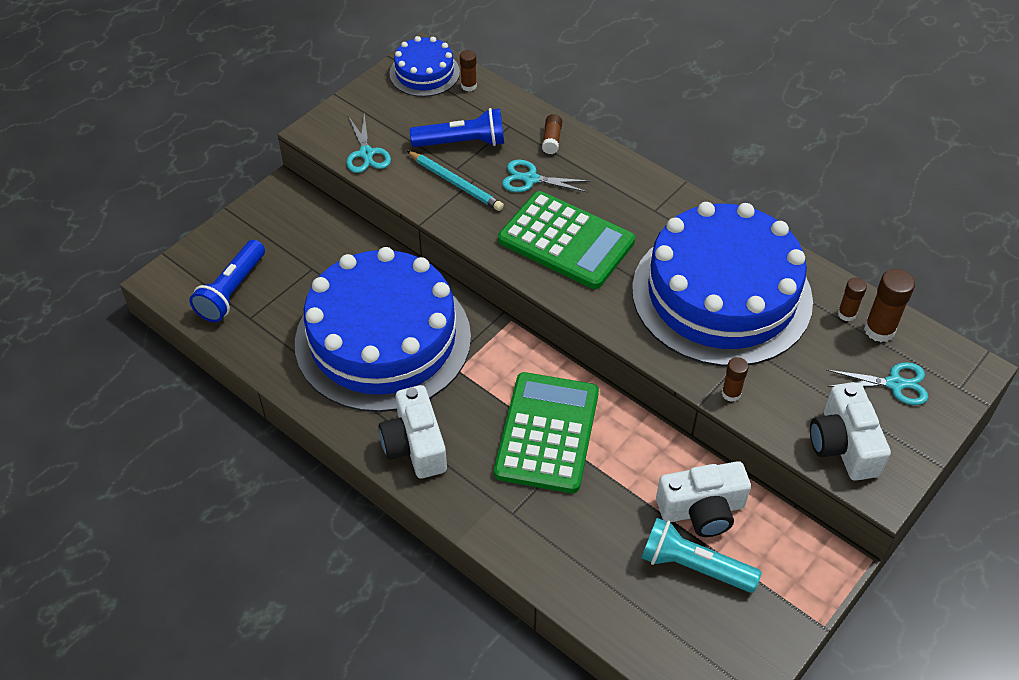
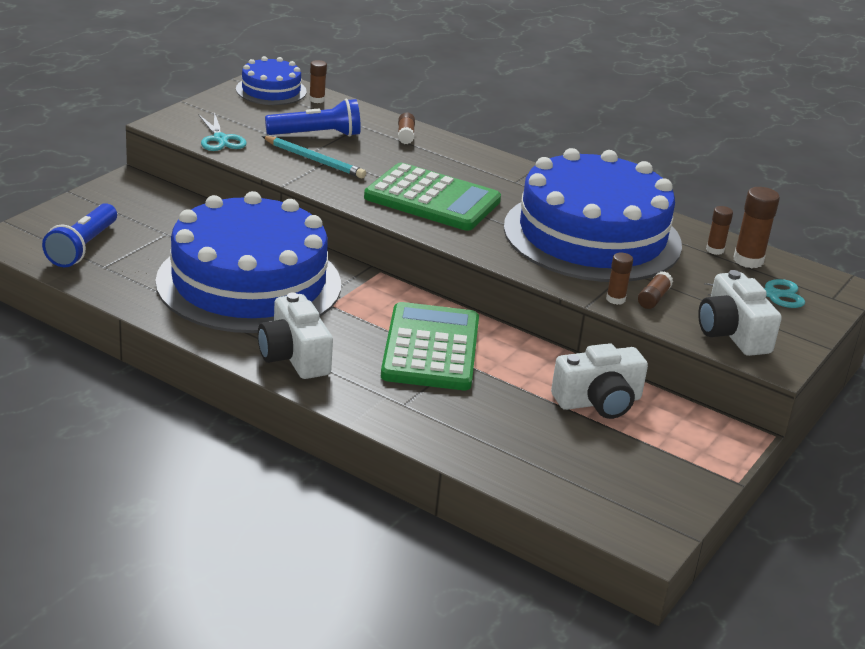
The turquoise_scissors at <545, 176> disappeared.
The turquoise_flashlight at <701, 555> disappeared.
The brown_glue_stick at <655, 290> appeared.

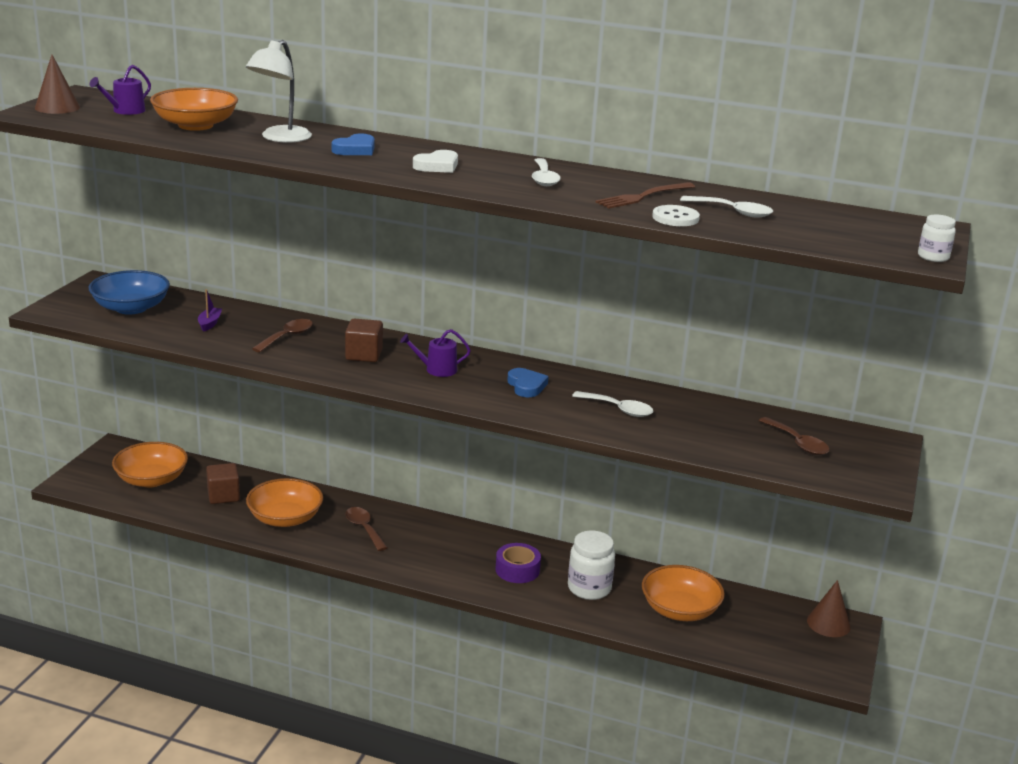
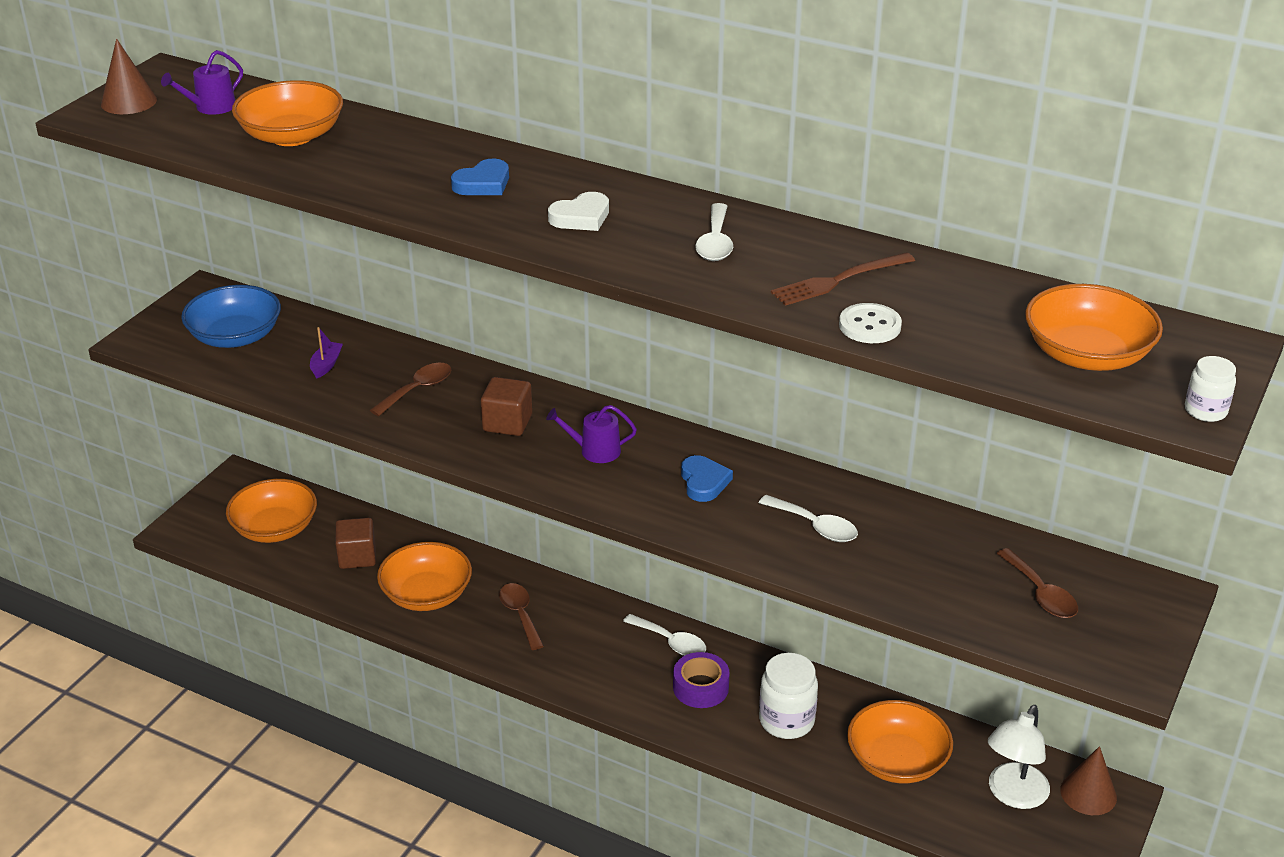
The orange_bowl at <1094, 327> appeared.
The white_lamp moved from <279, 91> to <1019, 757>.
The white_spoon moved from <726, 206> to <664, 635>.

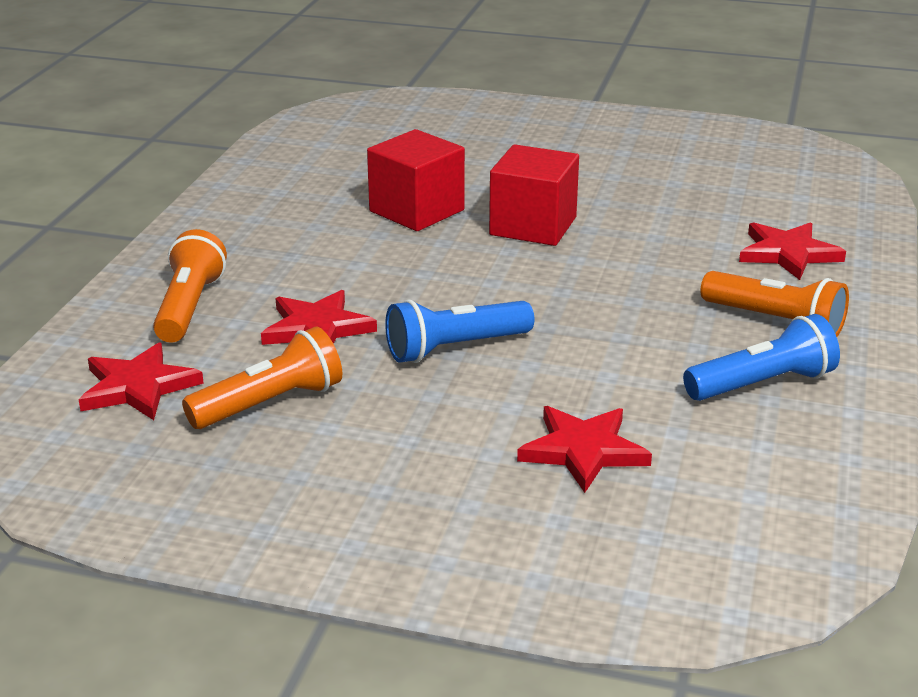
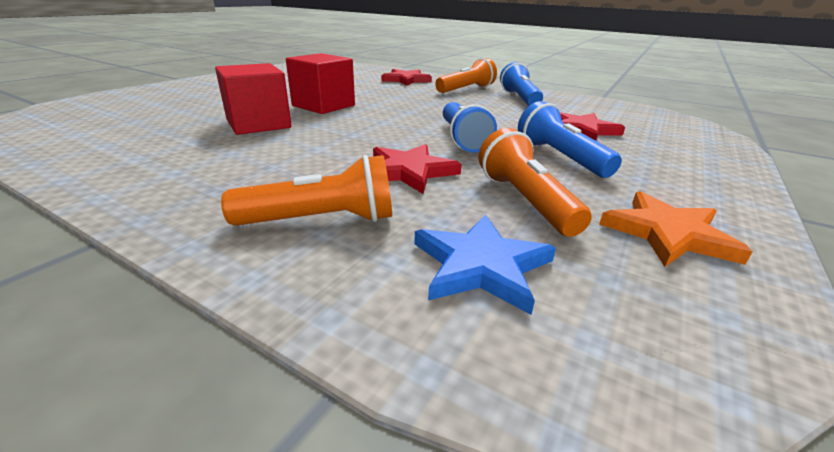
The blue_flashlight at <570, 139> appeared.
The orange_star at <676, 229> appeared.
The red_star at <141, 381> became the blue_star at <485, 264>.
The orange_flashlight at <190, 286> turned 150 degrees clockwise.

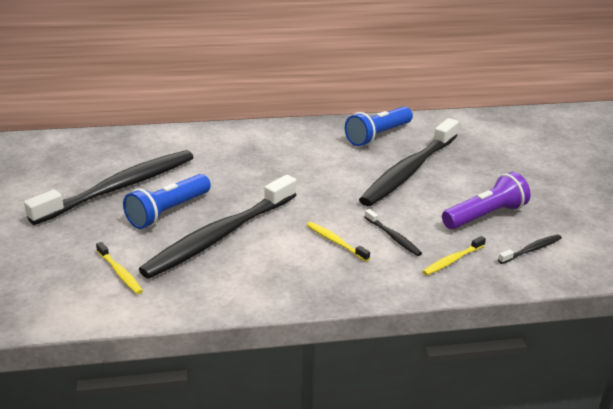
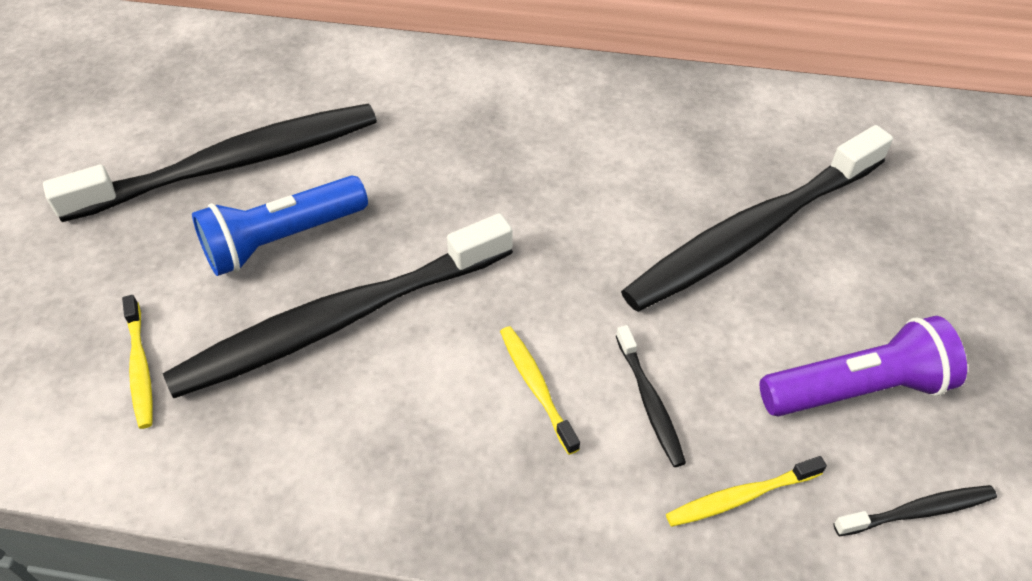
The blue_flashlight at <379, 126> disappeared.

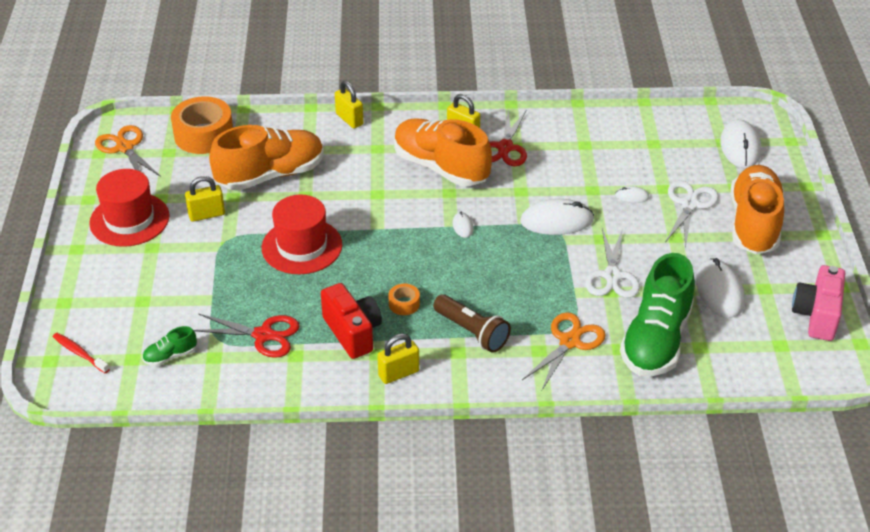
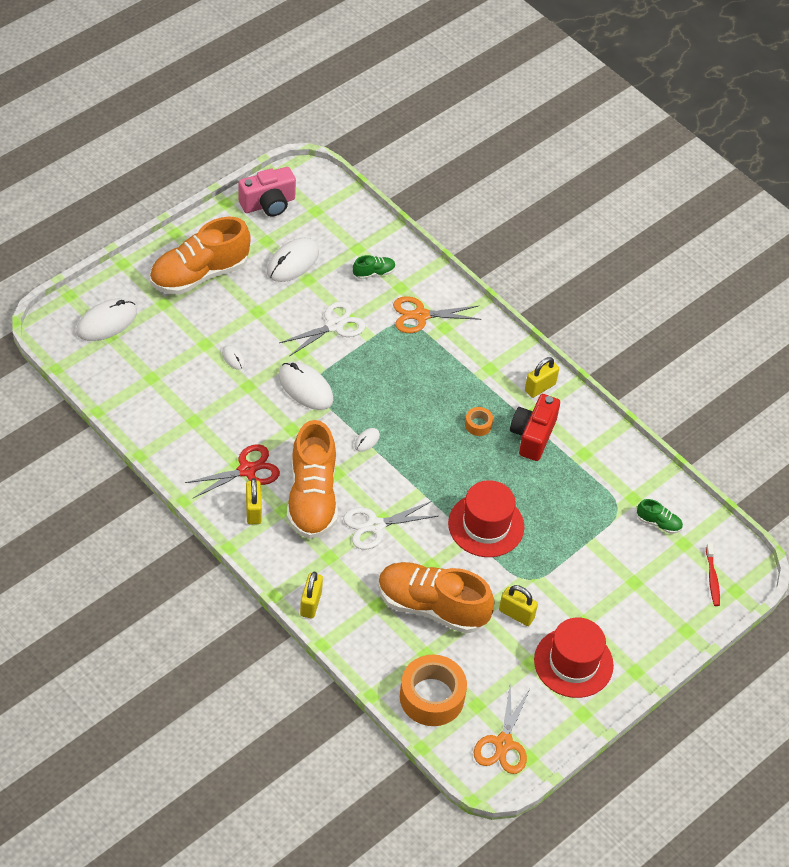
The red_scissors at <247, 336> disappeared.
The brown_flashlight at <472, 323> disappeared.
The white_scissors moved from <692, 214> to <390, 525>.
The yellow_padlock at <398, 358> turned 60 degrees counterclockwise.
The green_shoe at <657, 314> changed to 0.42 times the size.

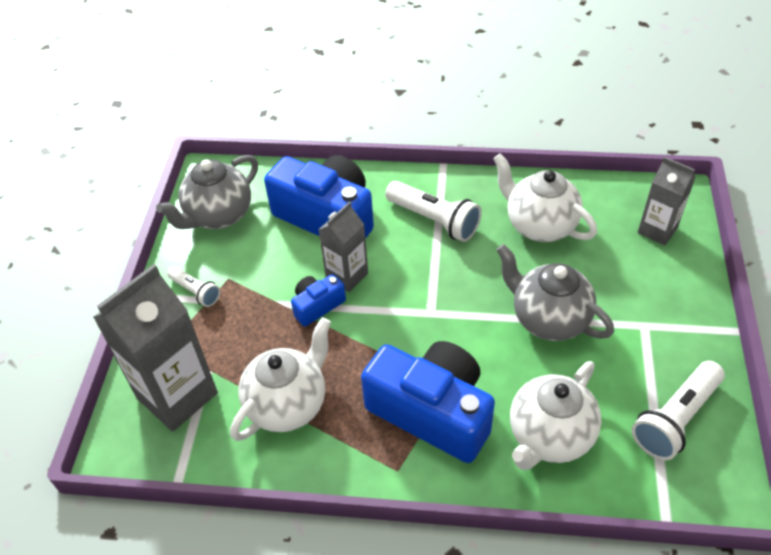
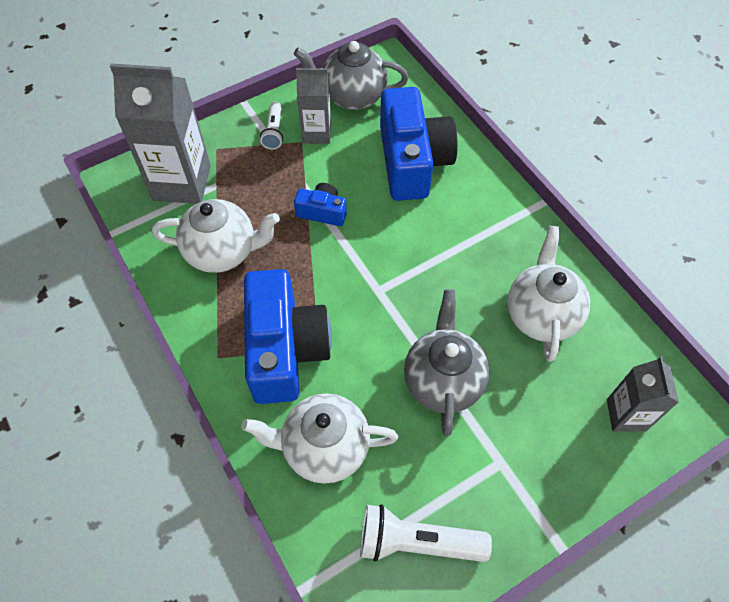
The white_flashlight at <433, 211> disappeared.
The grey_carton moved from <343, 246> to <313, 106>.

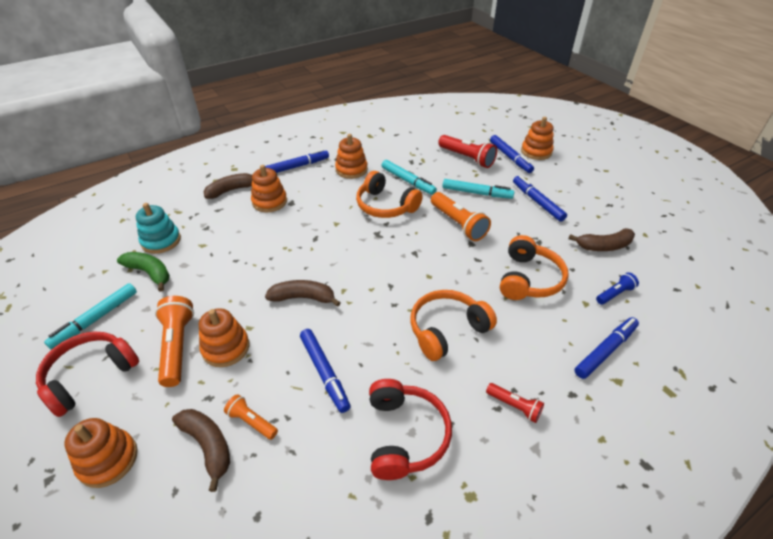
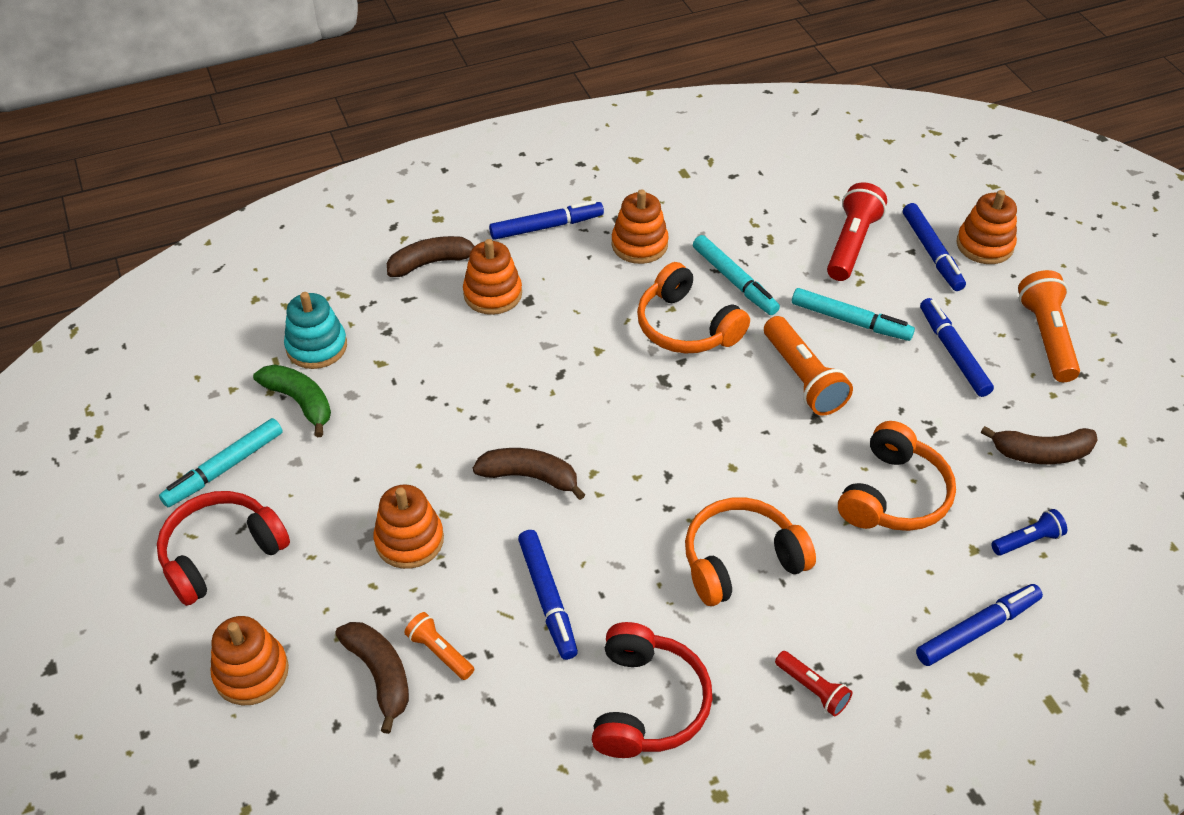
The orange_flashlight moved from <174, 341> to <1049, 326>.
The red_flashlight at <467, 151> turned 120 degrees counterclockwise.

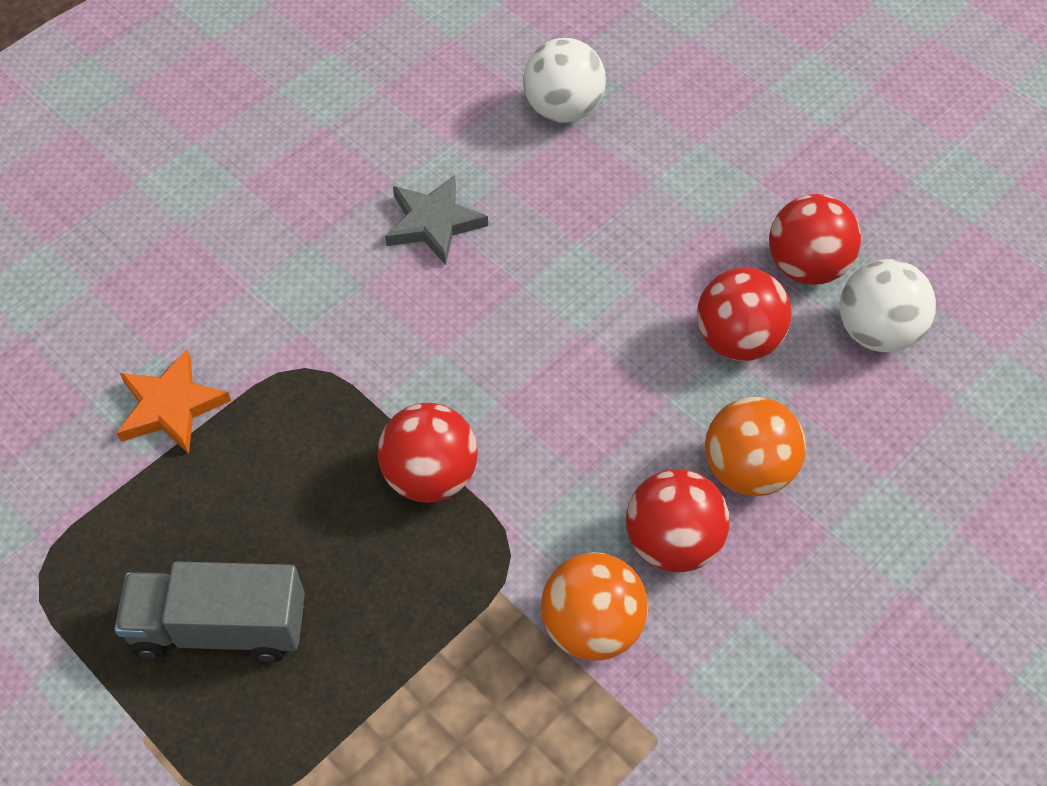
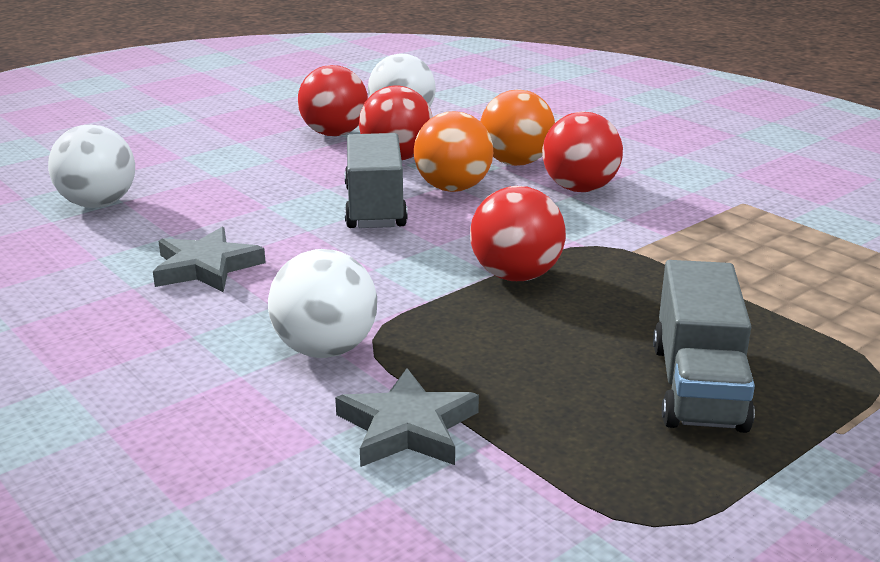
The white_ball at <322, 303> appeared.
The grey_truck at <376, 180> appeared.
The orange_ball moved from <594, 606> to <453, 151>.
The orange_star at <173, 401> became the grey_star at <407, 417>.

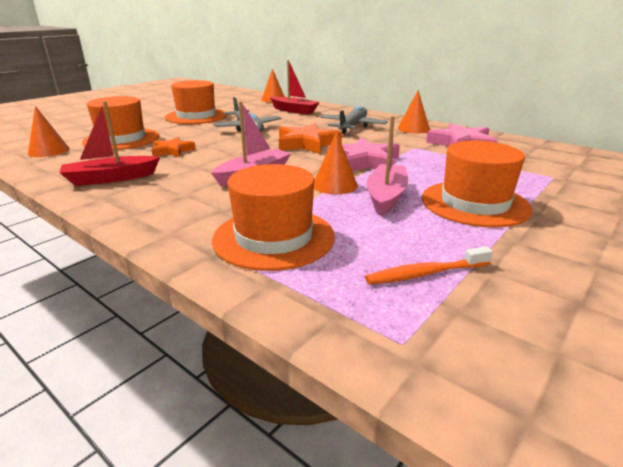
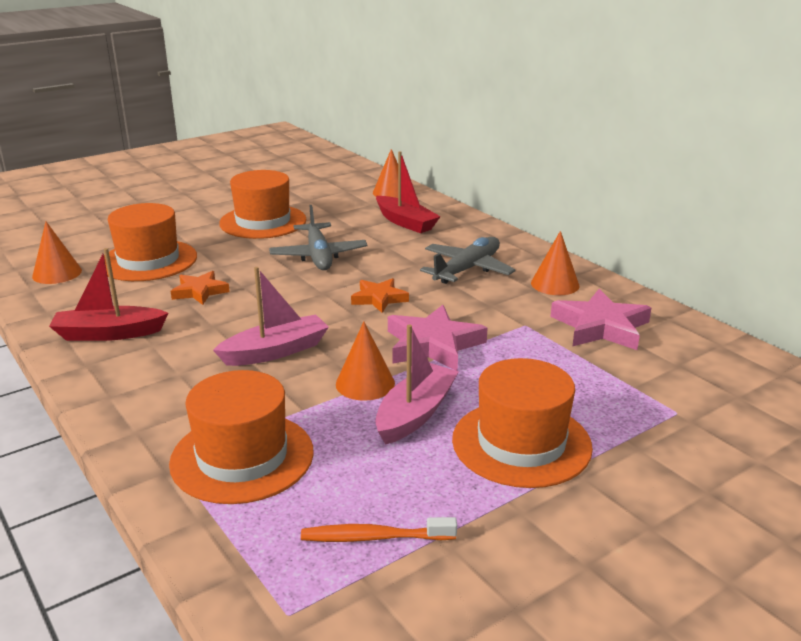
The orange_star at <310, 138> changed to 0.62 times the size.

